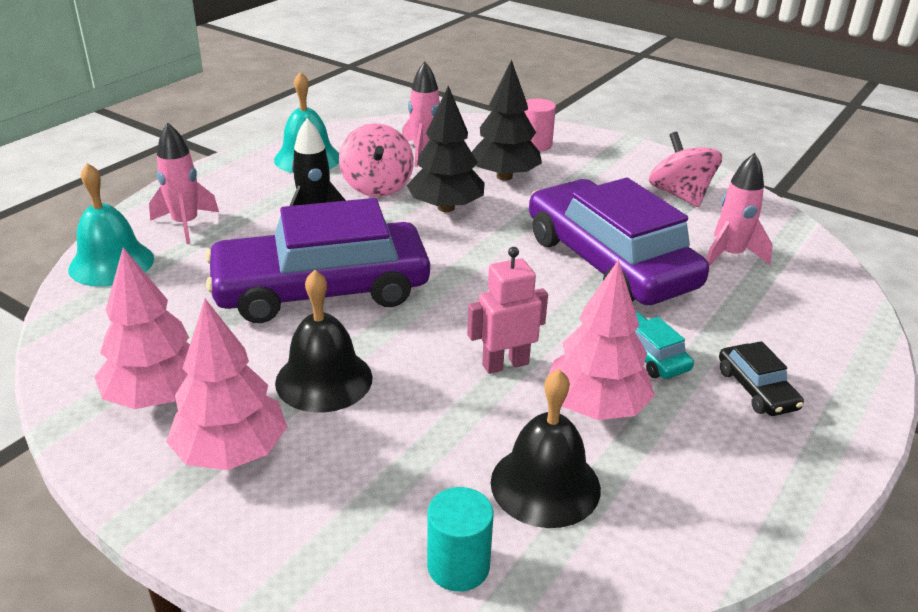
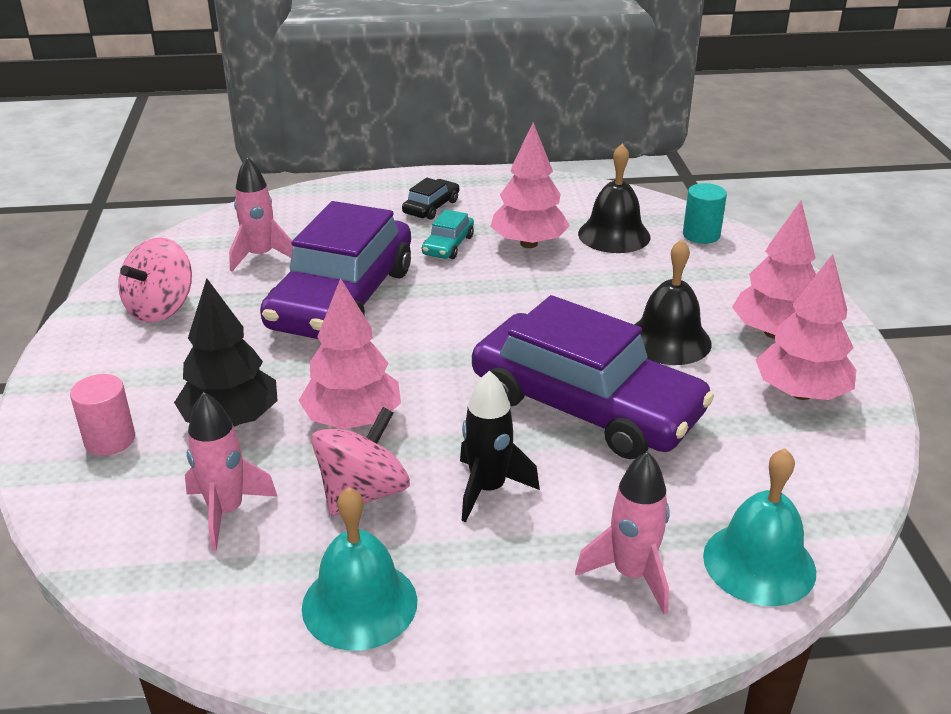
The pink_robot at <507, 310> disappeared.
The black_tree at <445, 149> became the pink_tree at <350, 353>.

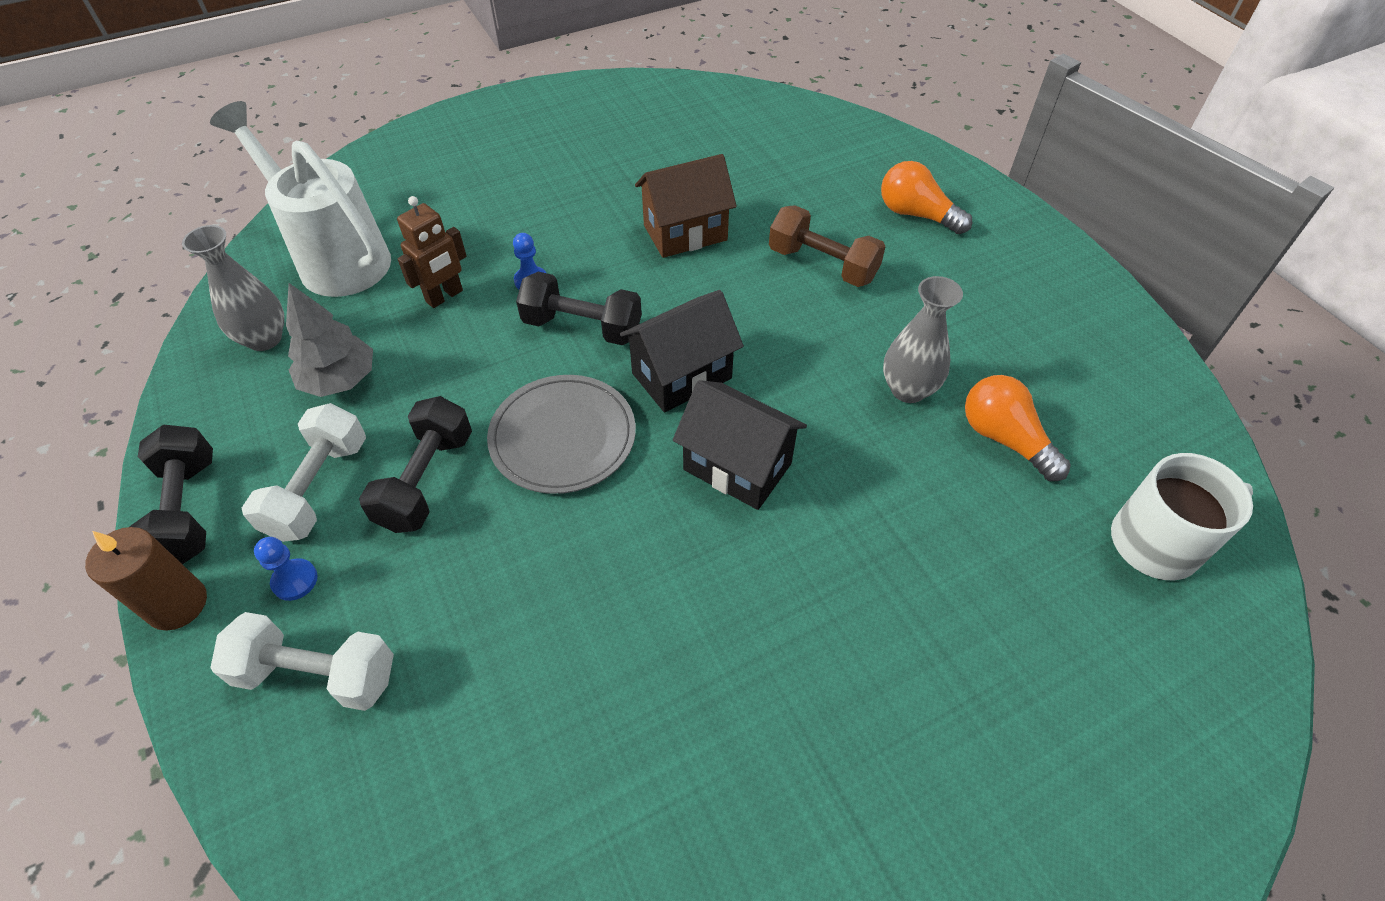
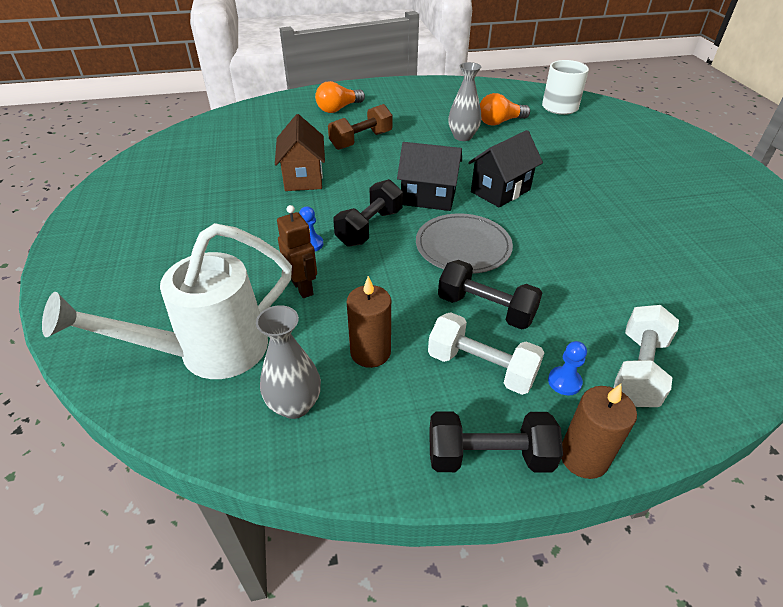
The grey_tree at <329, 340> was replaced by the brown_candle at <369, 322>.
The black_house at <682, 351> turned 60 degrees counterclockwise.

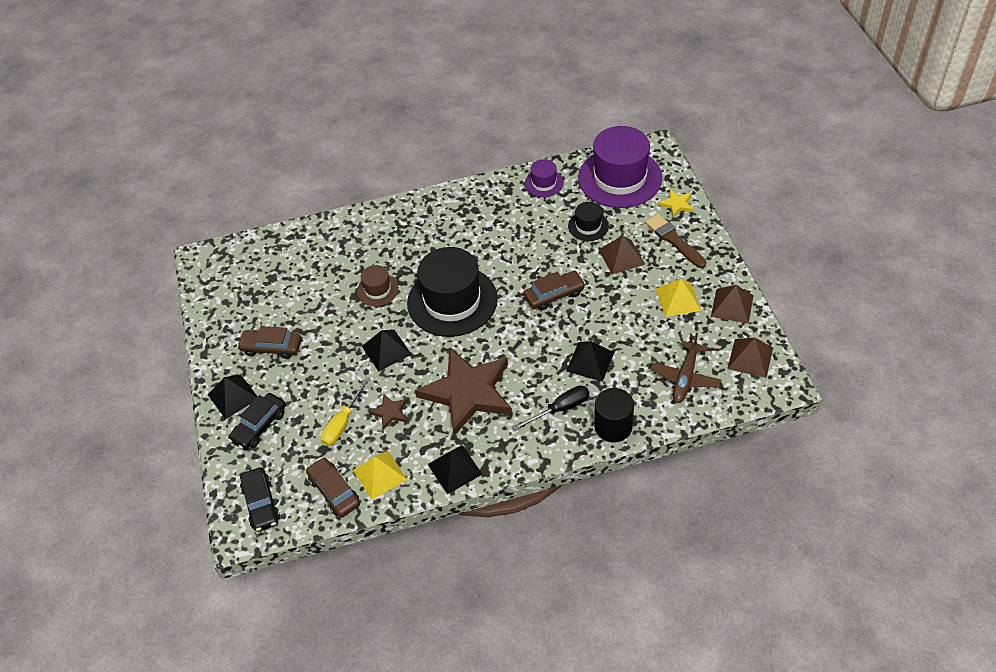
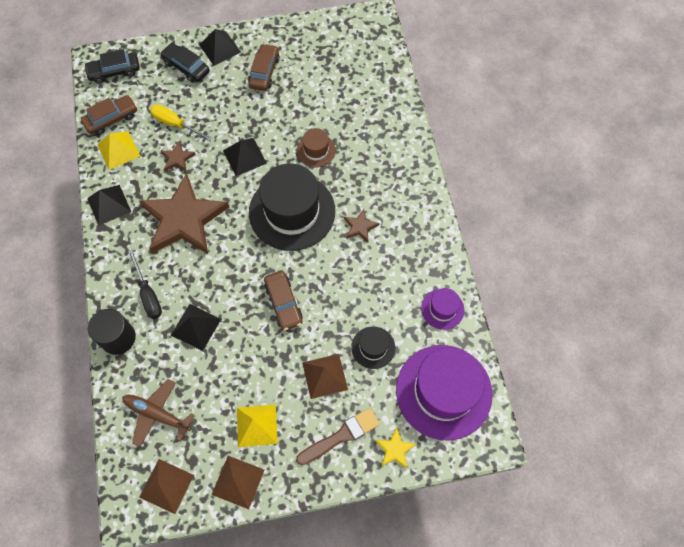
The brown_star at <361, 225> appeared.

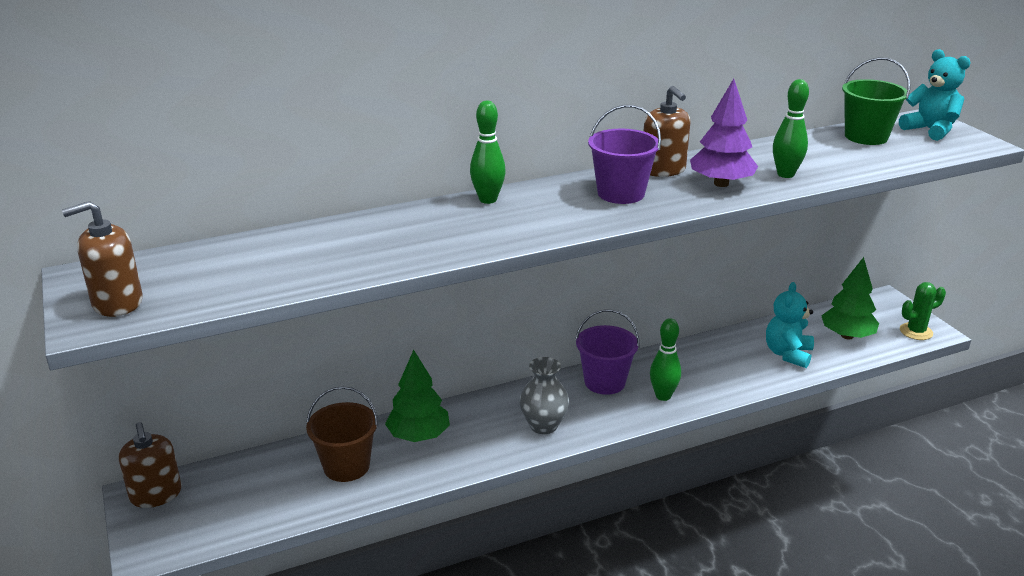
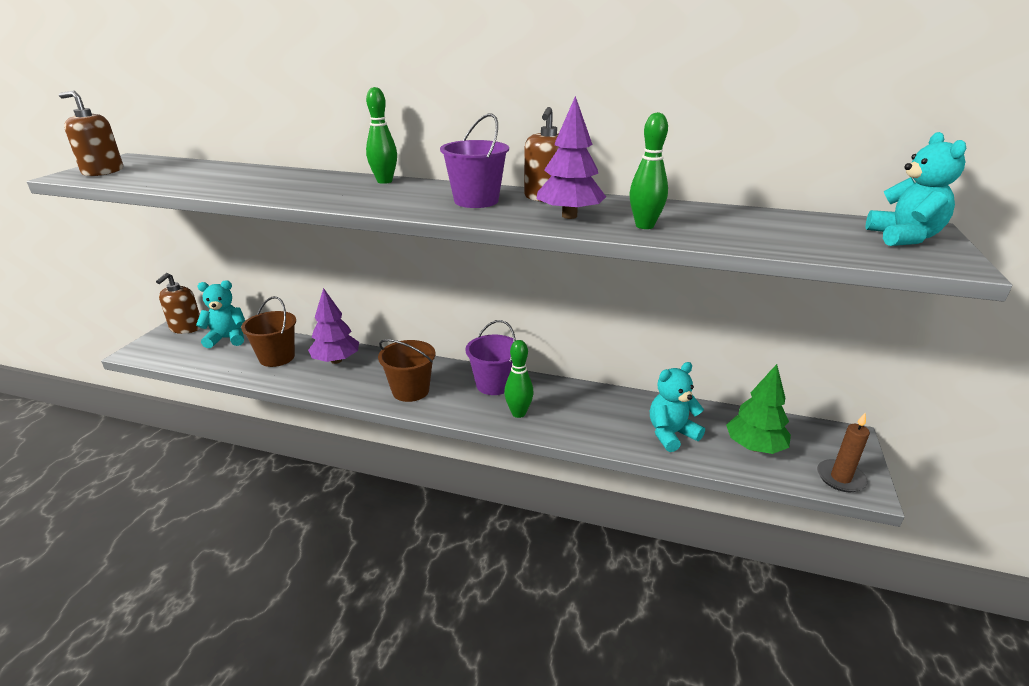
The green_bucket at <876, 101> disappeared.
The turquoise_teddy_bear at <220, 314> appeared.
The grey_vase at <544, 395> was replaced by the brown_bucket at <406, 370>.
The green_cactus at <923, 311> was replaced by the brown_candle at <843, 452>.
The green_tree at <417, 396> became the purple_tree at <333, 326>.

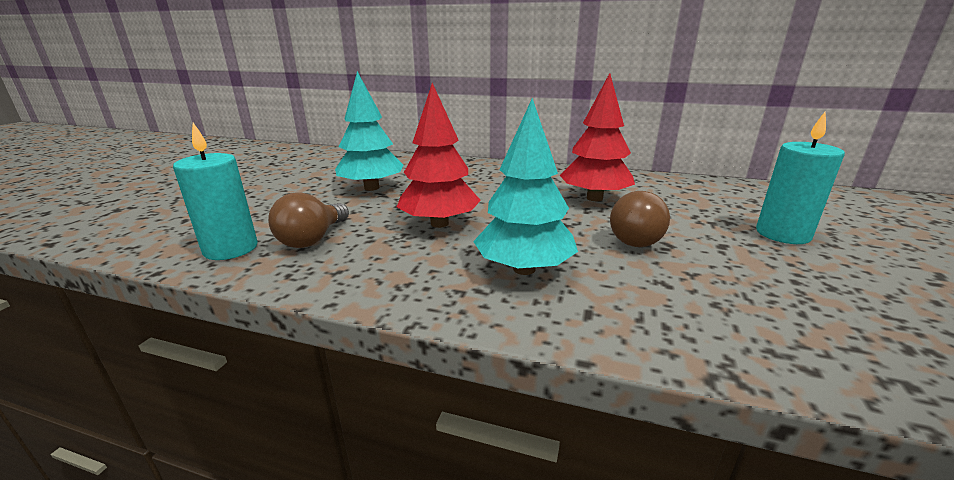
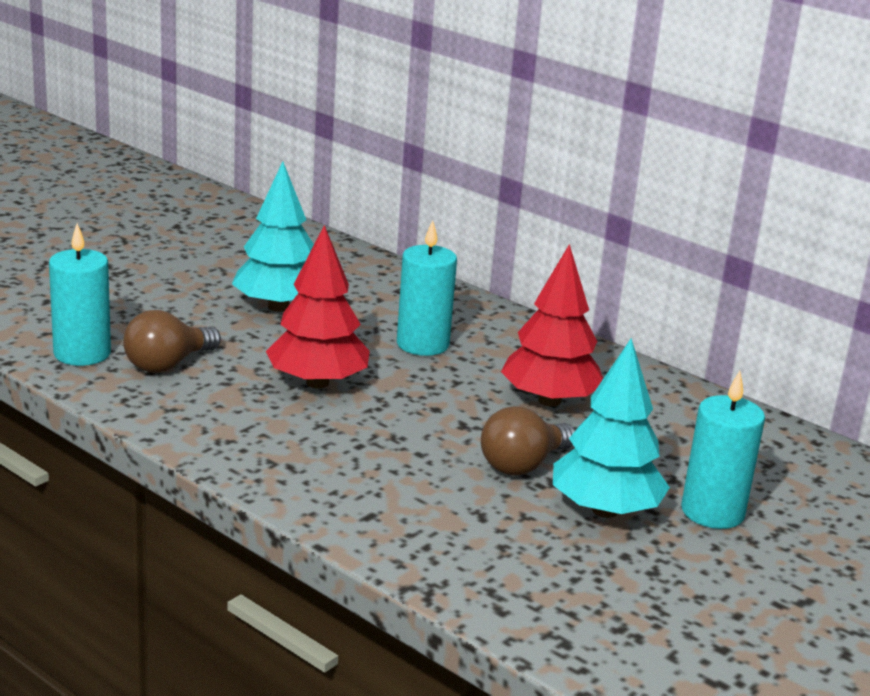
The turquoise_candle at <427, 288> appeared.
The turquoise_tree moved from <525, 186> to <611, 428>.

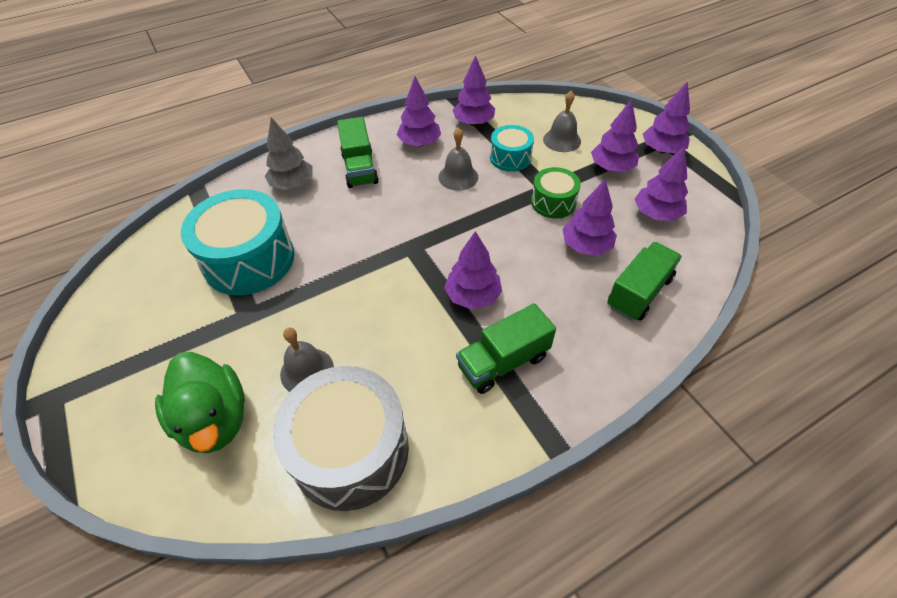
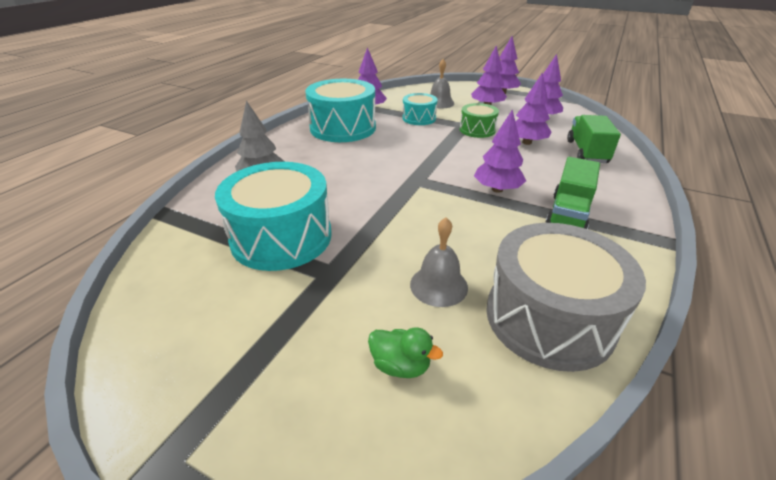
The green_truck at <358, 152> disappeared.
The grey_bell at <458, 159> disappeared.
The purple_tree at <418, 111> was replaced by the turquoise_drum at <340, 110>.
The green_duck at <200, 402> changed to 0.50 times the size.

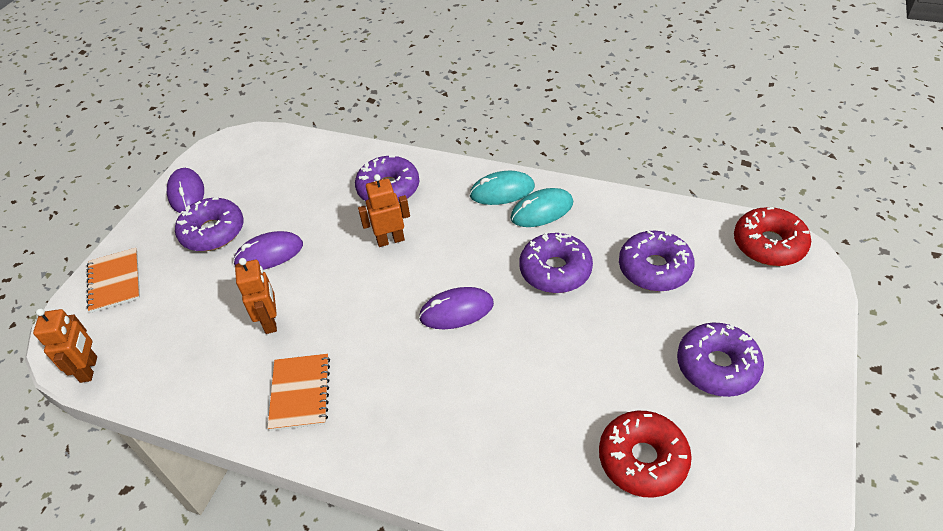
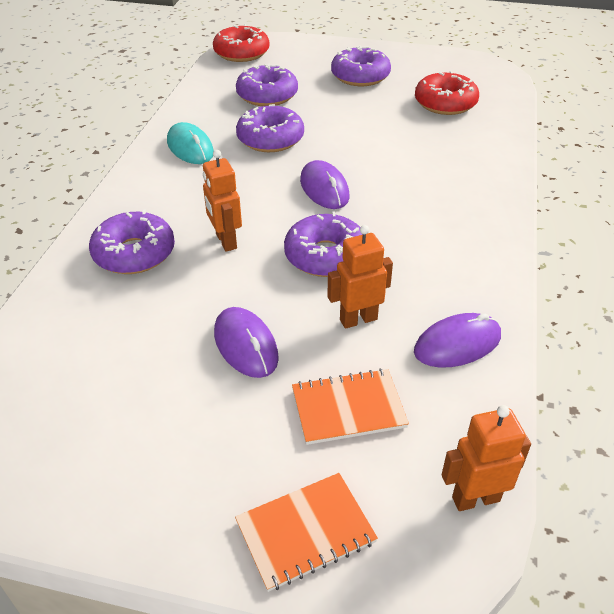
The turquoise_mouse at <502, 188> disappeared.
The purple_mouse moved from <185, 190> to <457, 340>.
The purple_donut moved from <209, 224> to <323, 244>.
The orange_notebook moved from <298, 392> to <350, 406>.

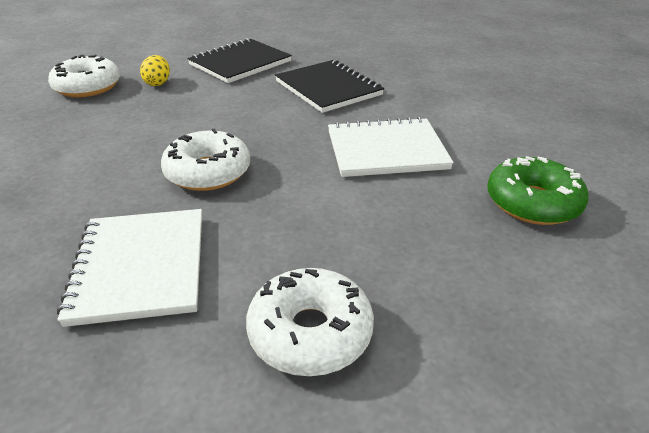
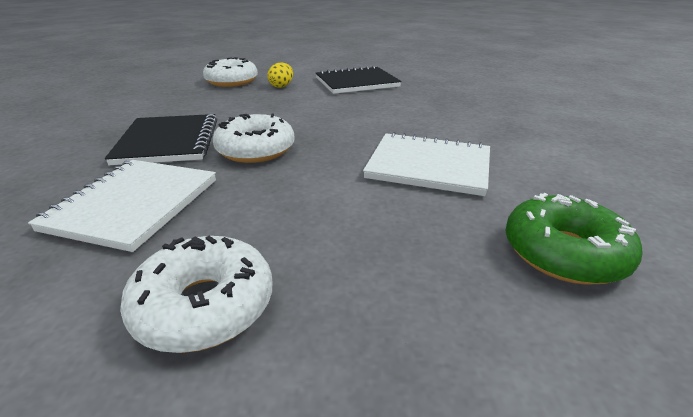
The black_notebook moved from <329, 86> to <161, 139>.

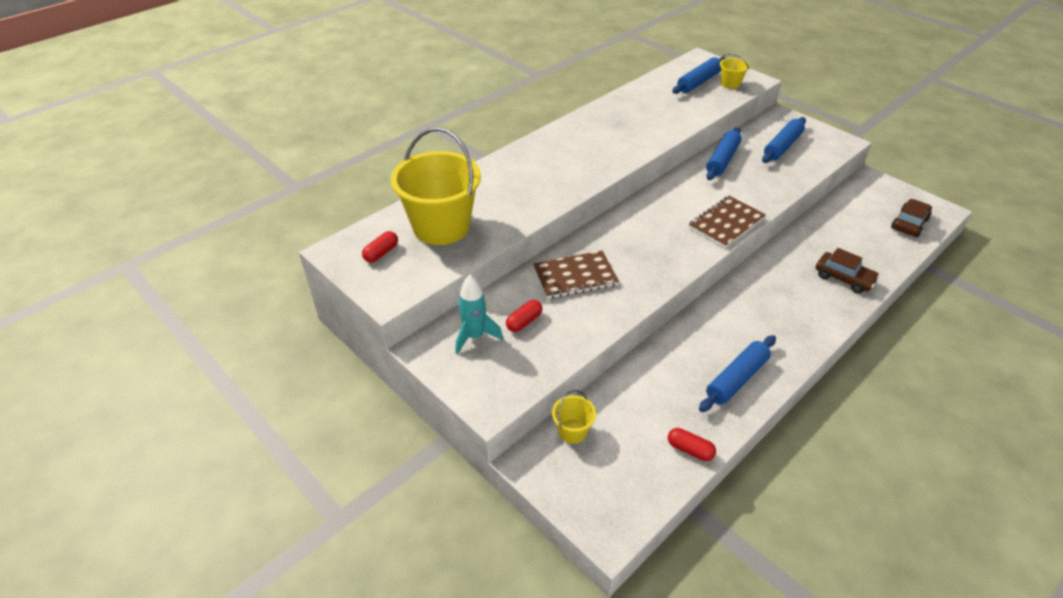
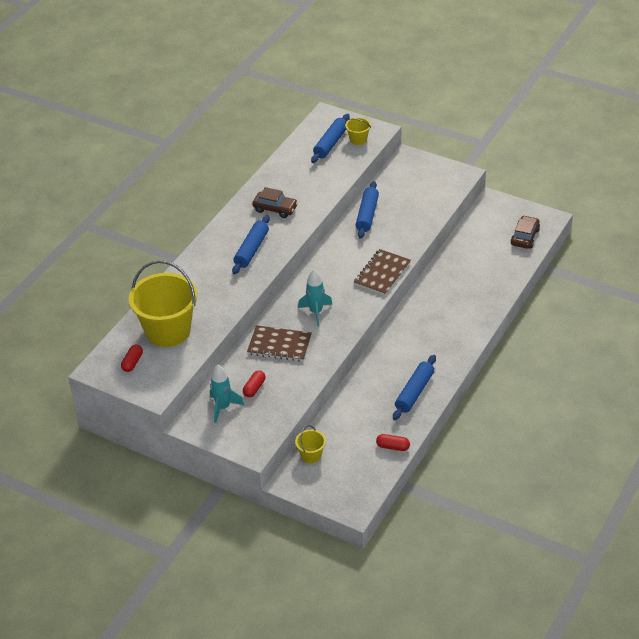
The turquoise_rocket at <315, 297> appeared.
The blue_rolling_pin moved from <784, 140> to <251, 244>.
The brown_car moved from <848, 270> to <275, 202>.
The brown_notebook at <576, 275> turned 45 degrees clockwise.

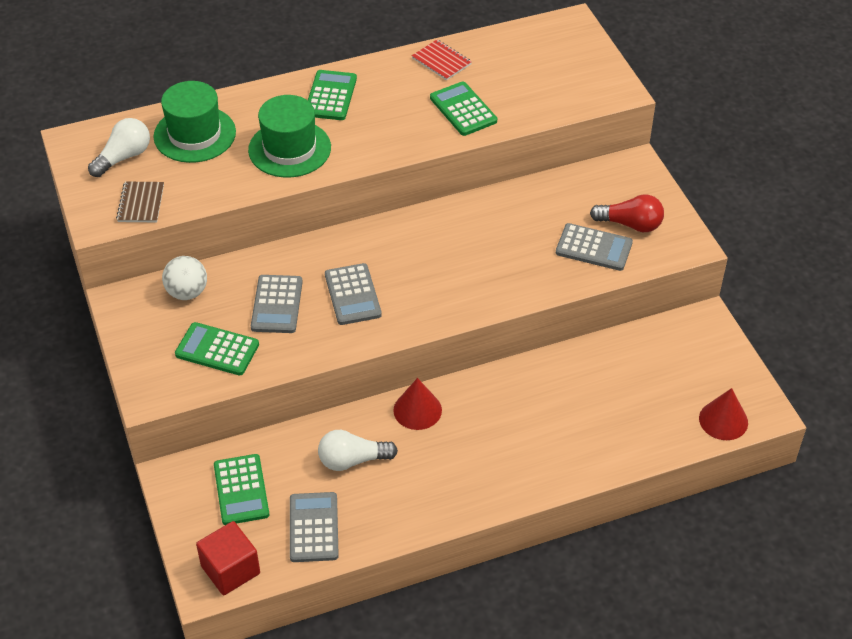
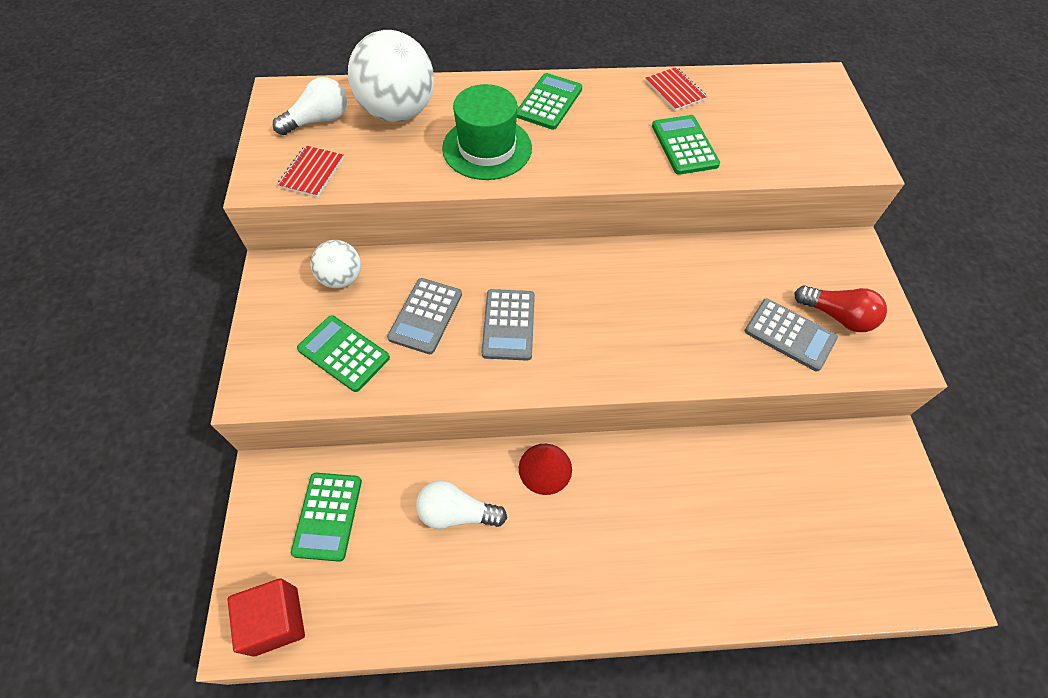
The grey_calculator at <314, 527> disappeared.
The red_cone at <723, 414> disappeared.
The green_hat at <194, 122> was replaced by the white_ball at <391, 76>.
The brown_notebook at <140, 202> became the red_notebook at <310, 171>.

